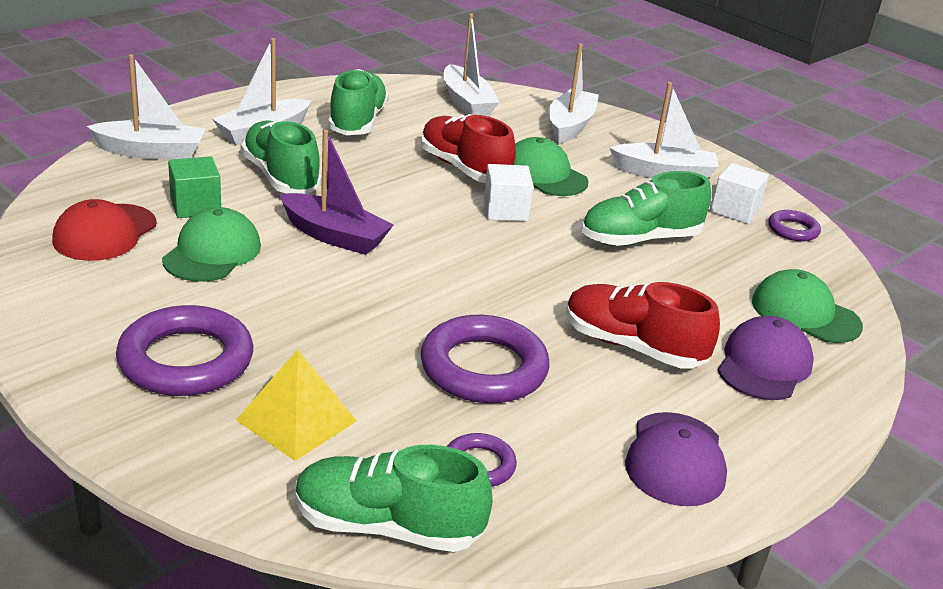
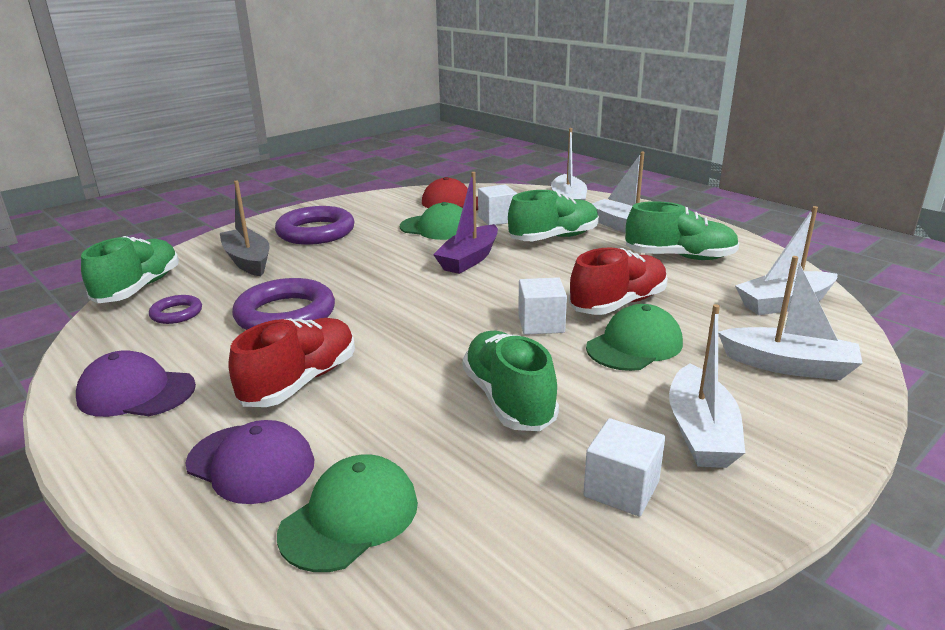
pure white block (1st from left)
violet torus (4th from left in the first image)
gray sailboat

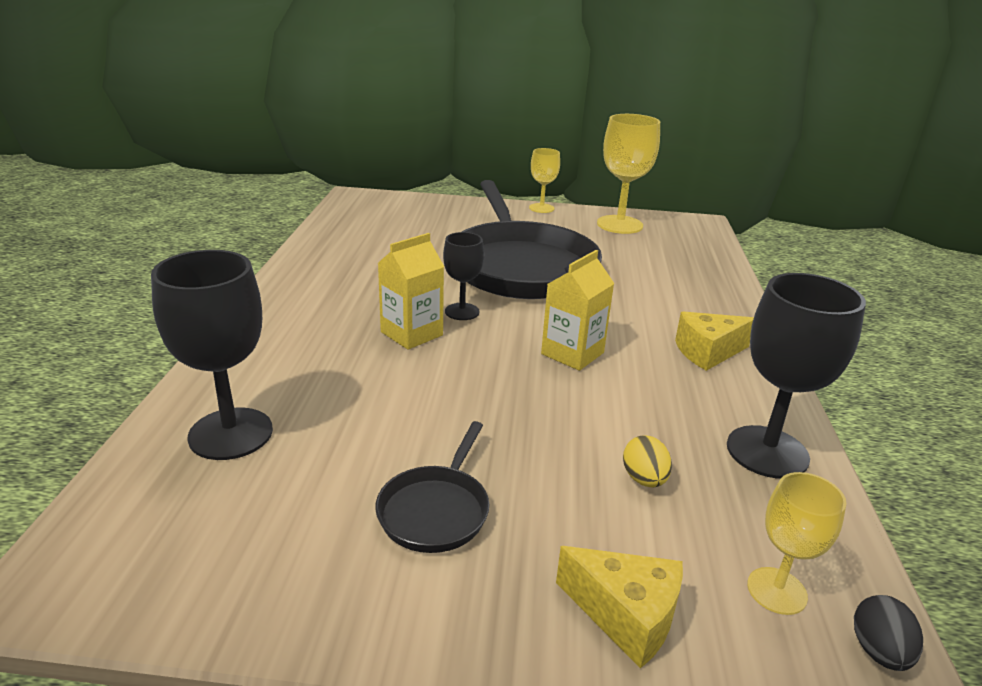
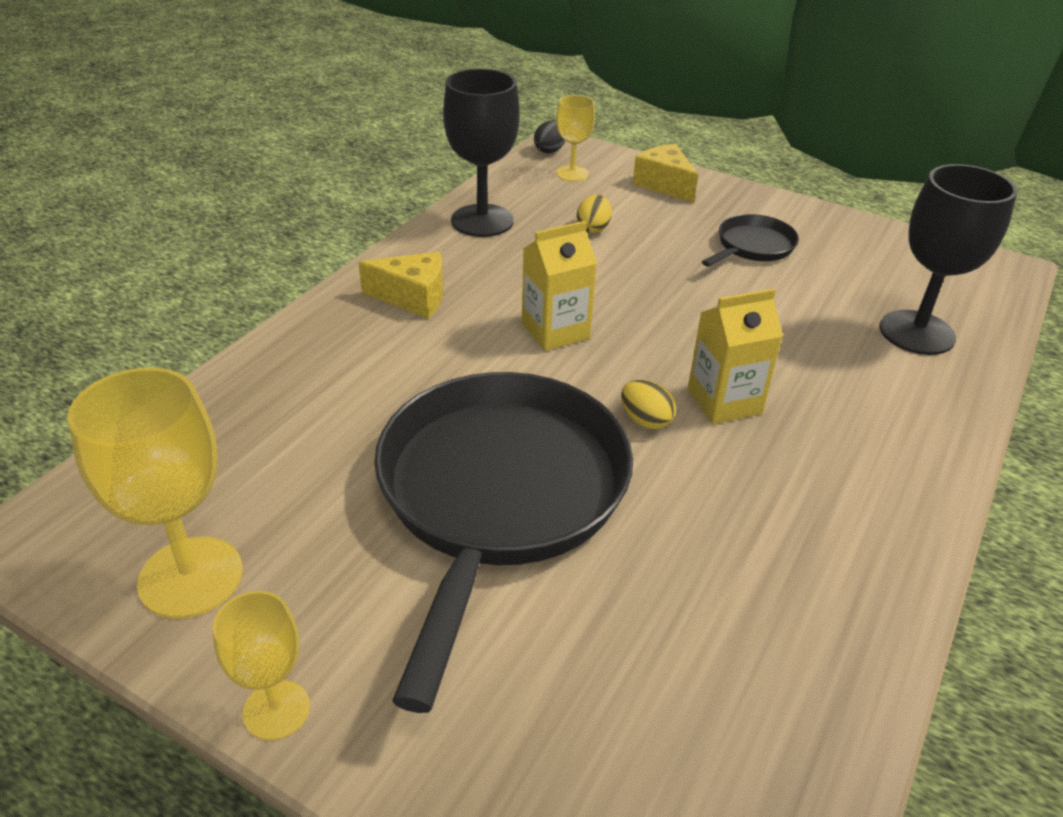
golden toy egg (2nd from left)

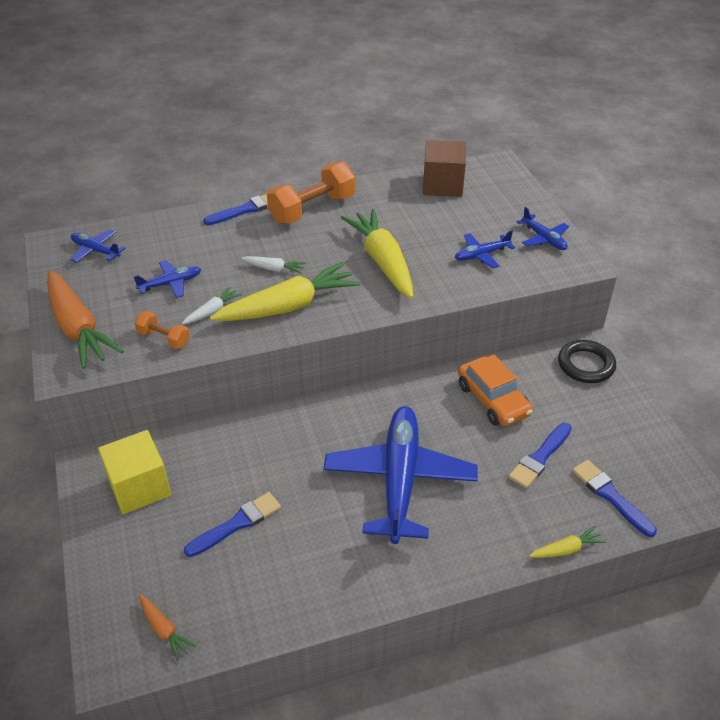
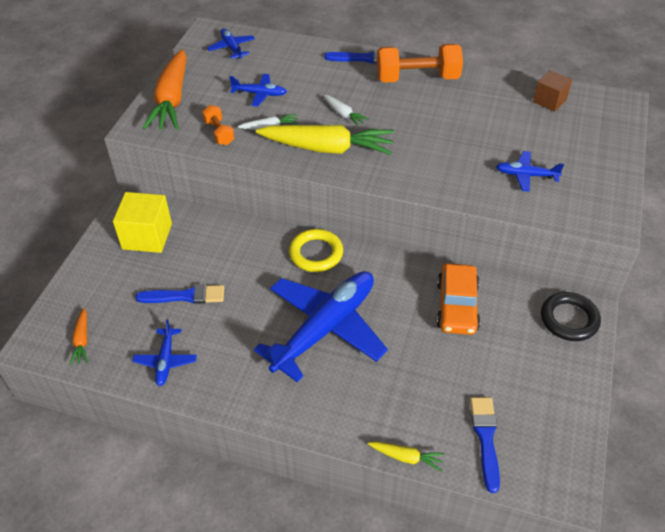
brown block
blue plane (1st from left)
golden toy carrot (2nd from left in the first image)
blue paint brush (3rd from left in the first image)
golden torus

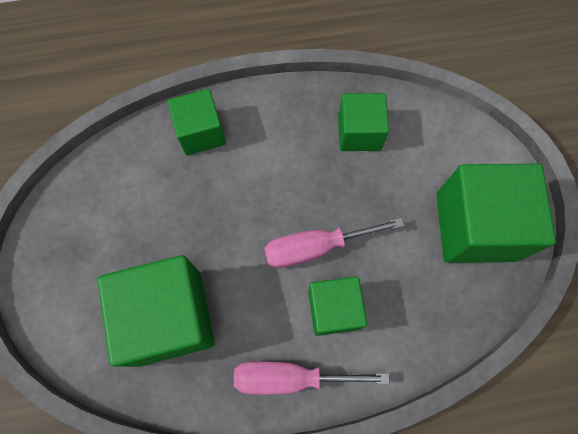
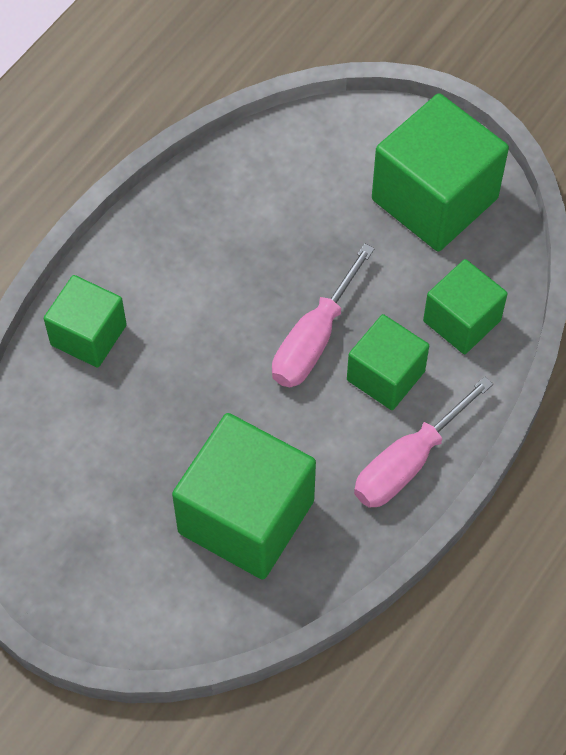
emerald block (5th from left)

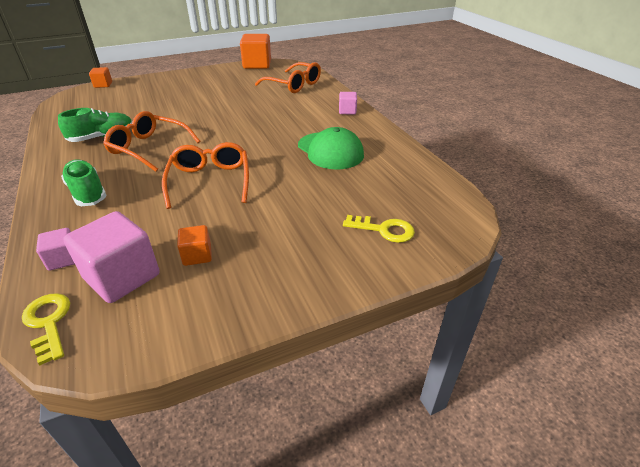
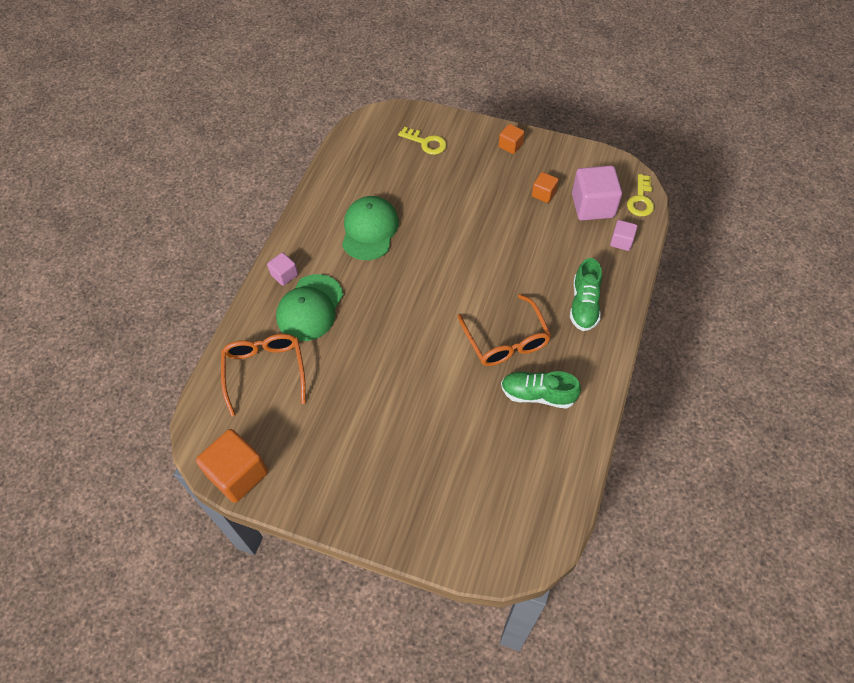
orange-coloured block (2nd from left)
orange-coloured spectacles (2nd from left in the first image)
golden key (1st from left)
emerald cap (1st from left)

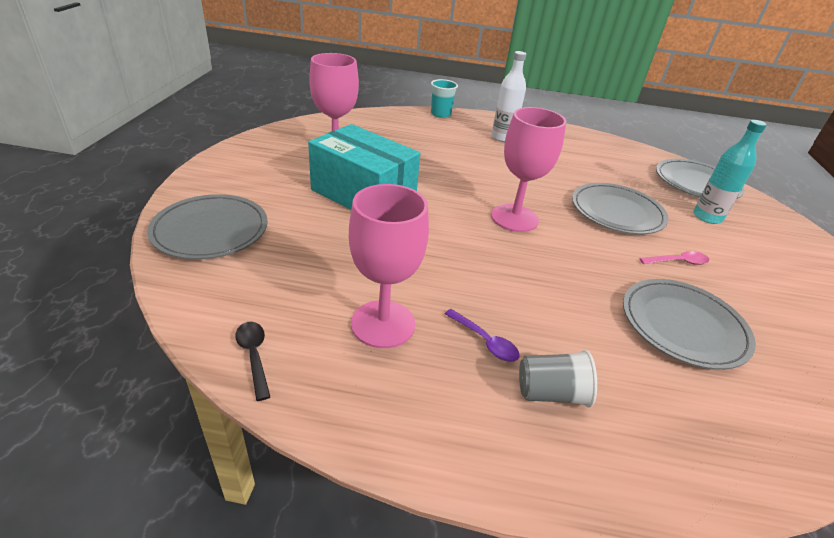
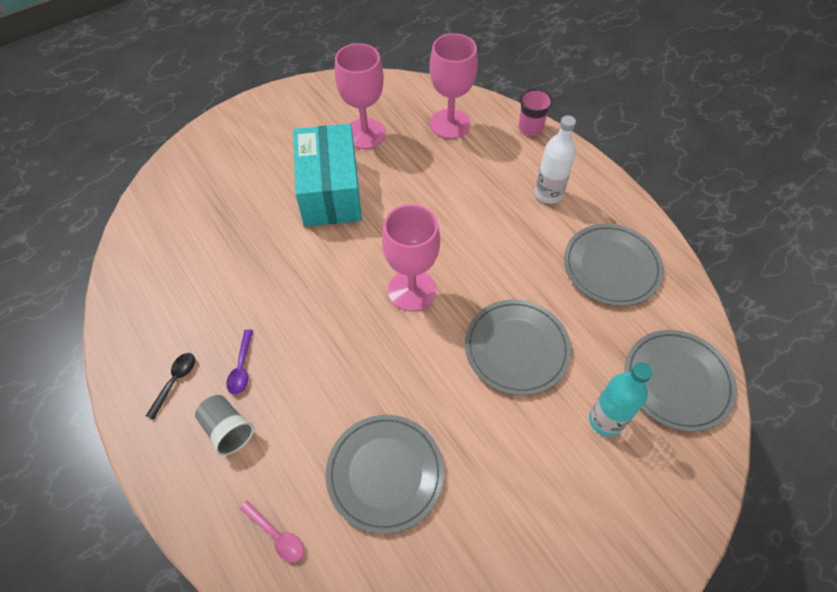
pink beaker
pink chalice (3rd from left)
gray dinner plate (3rd from left)
pink spoon
jet-black spoon

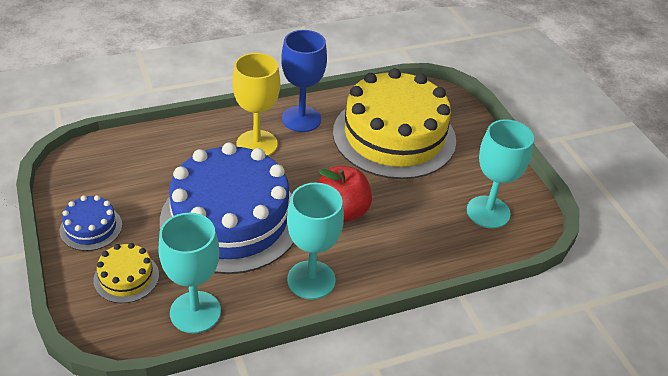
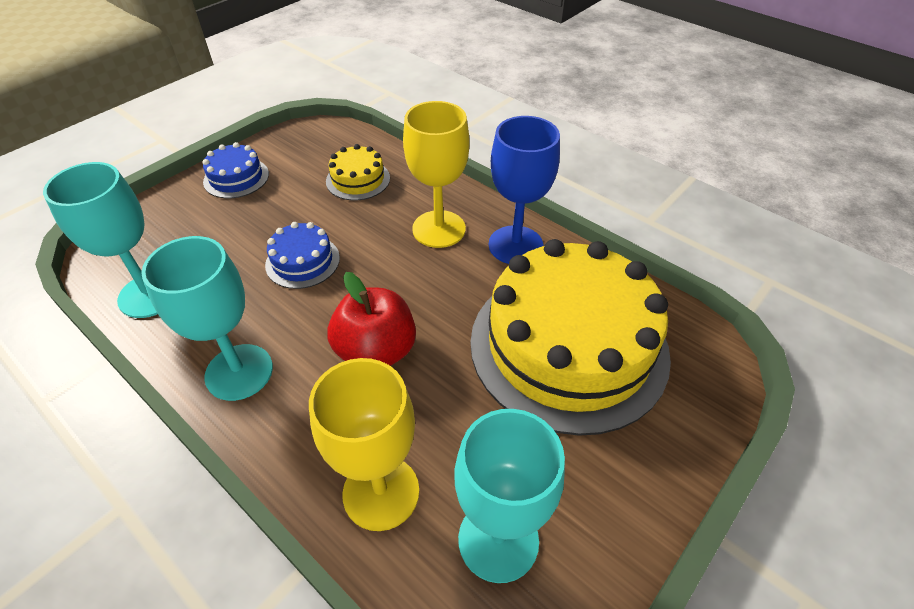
blue layer cake (2nd from left)
golden layer cake (1st from left)
golden chalice (1st from left)

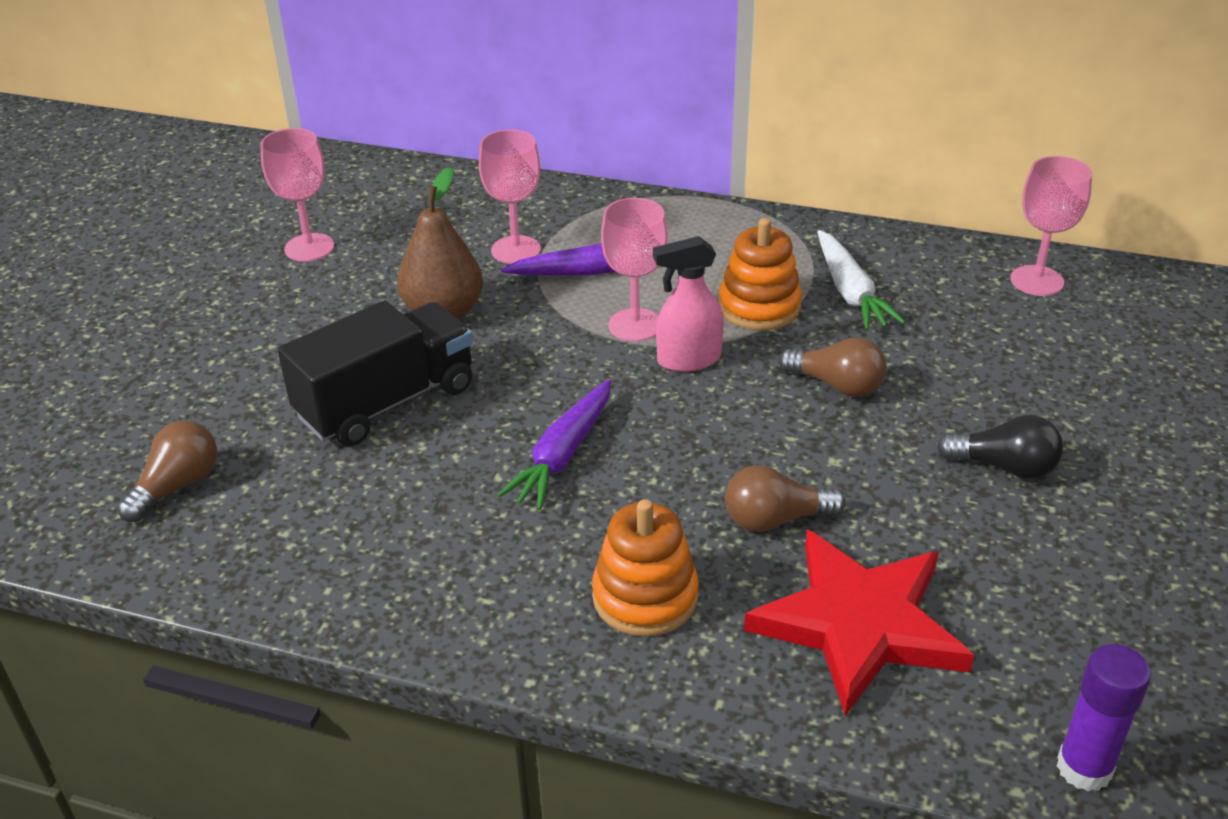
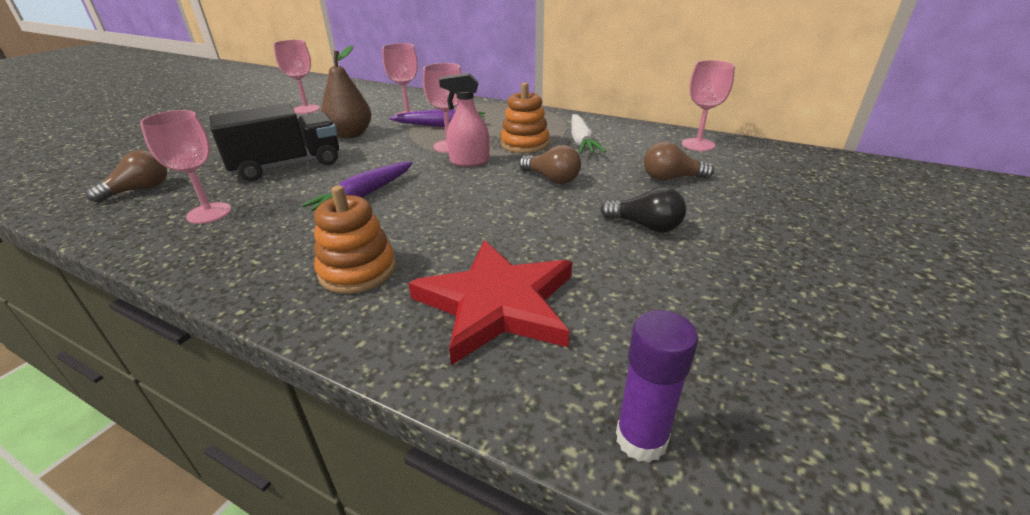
brown bulb (3rd from left)
pink chalice (1st from left)

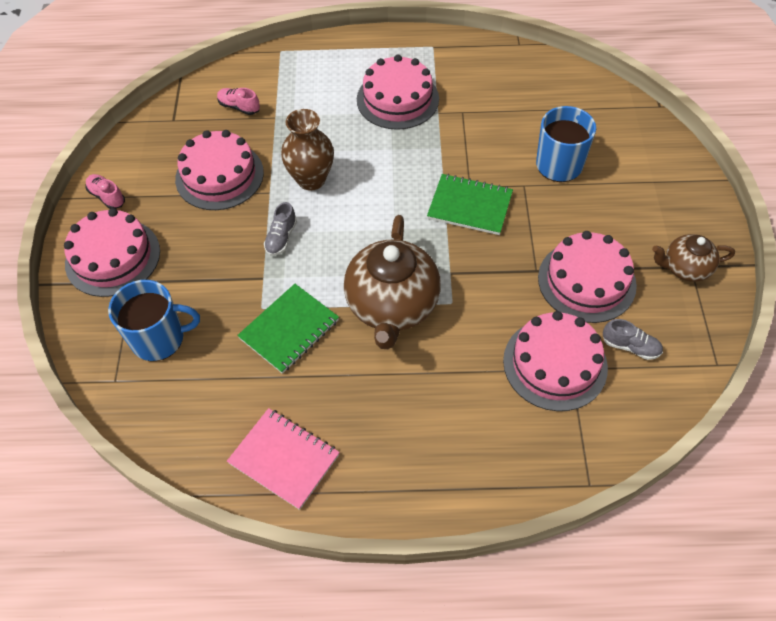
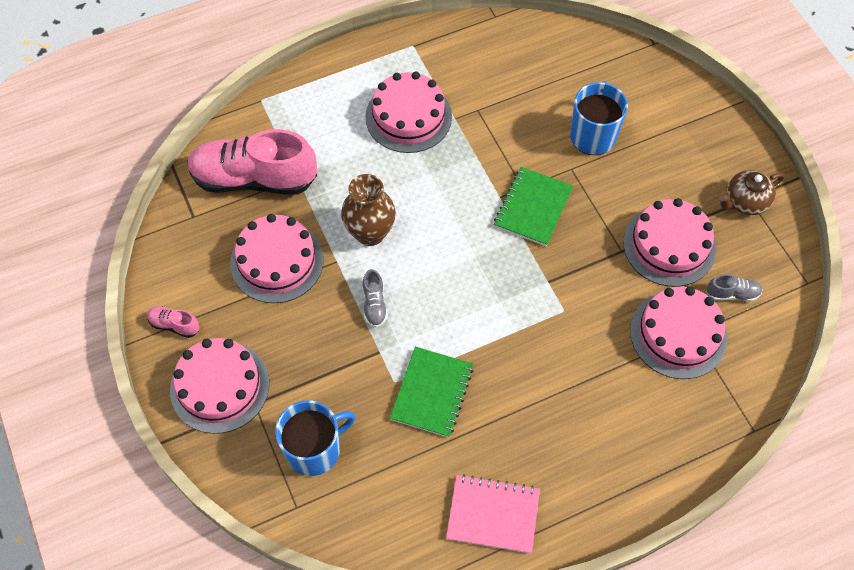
pink lace-up shoe (2nd from left)
emerald notebook (2nd from left)
brown teapot (1st from left in the first image)

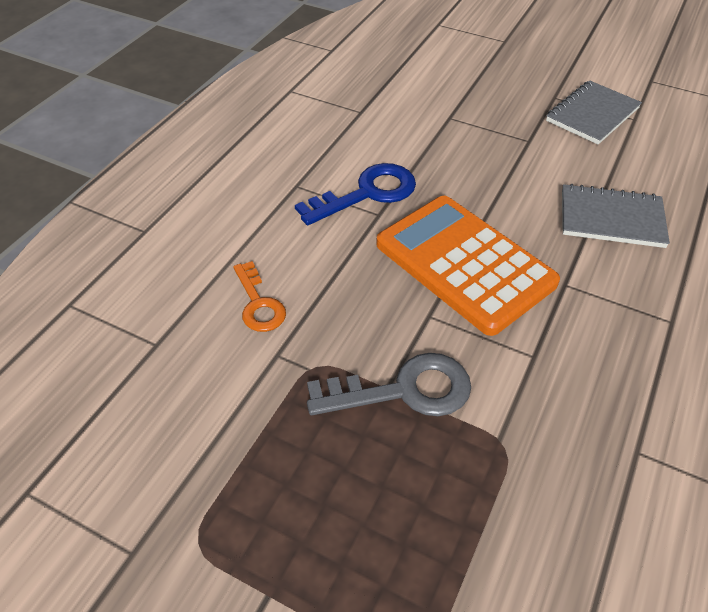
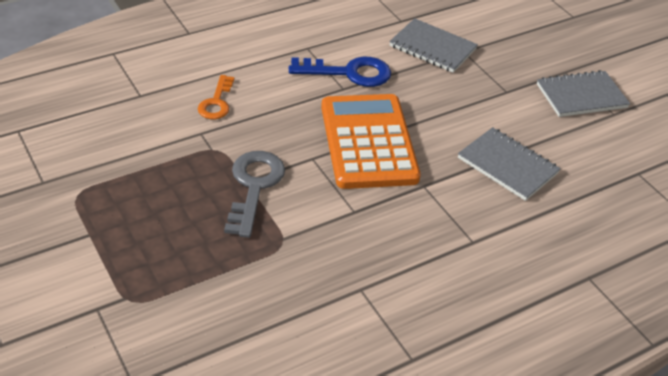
gray key
gray notebook (1st from left)

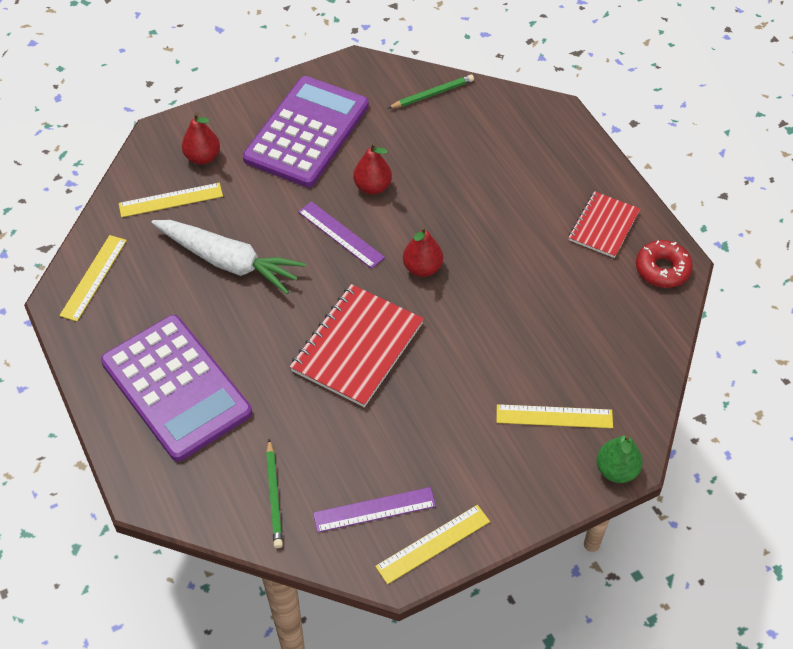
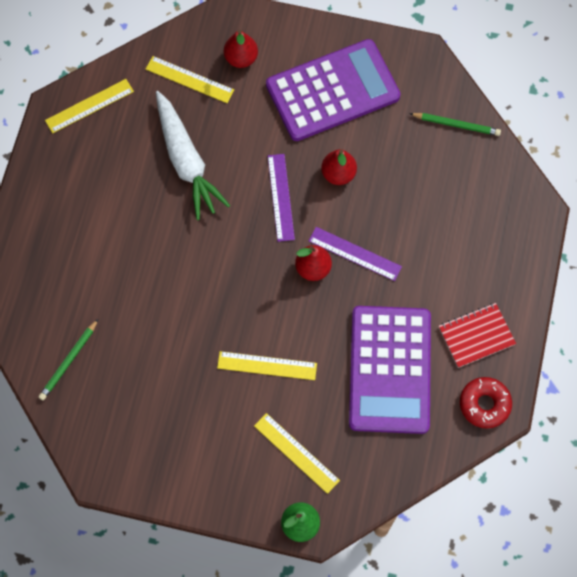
scarlet notebook (1st from left in the first image)
violet pocket calculator (2nd from left)
violet measuring stick (2nd from left)
golden measuring stick (3rd from left)

